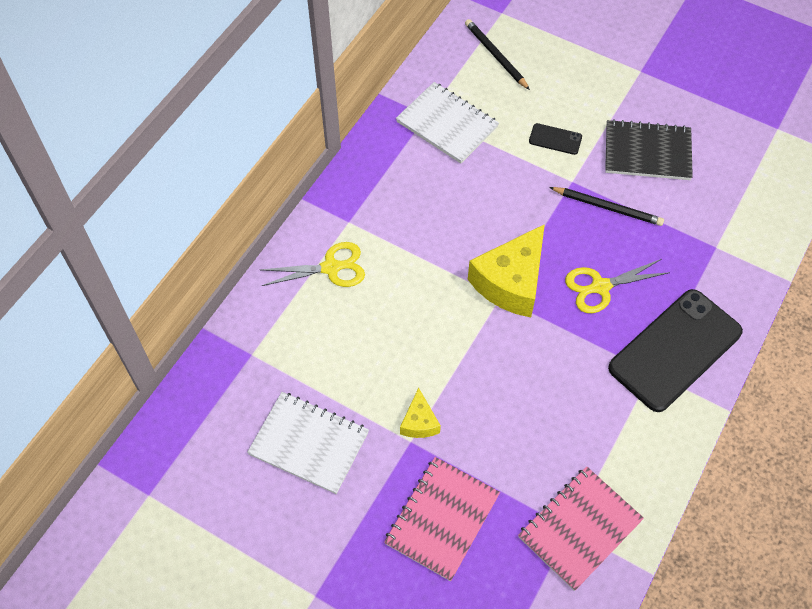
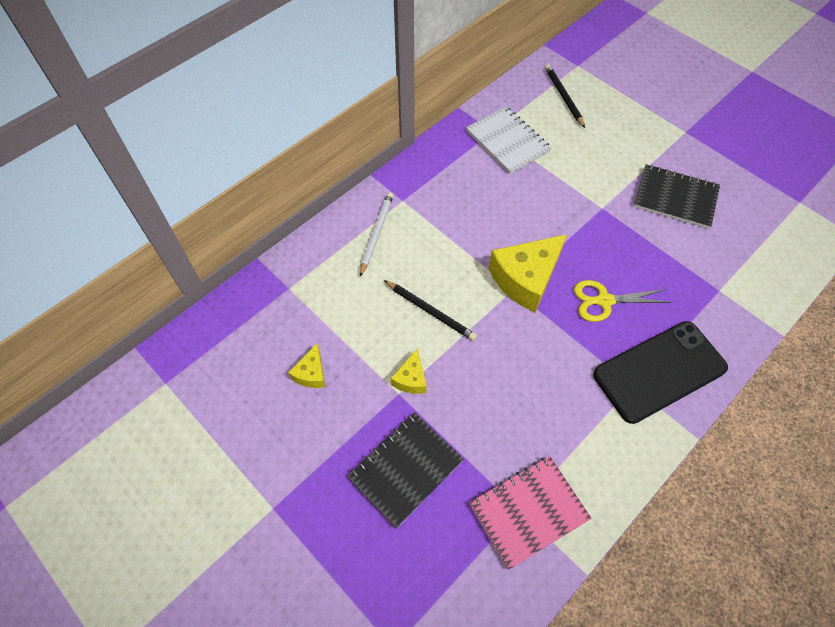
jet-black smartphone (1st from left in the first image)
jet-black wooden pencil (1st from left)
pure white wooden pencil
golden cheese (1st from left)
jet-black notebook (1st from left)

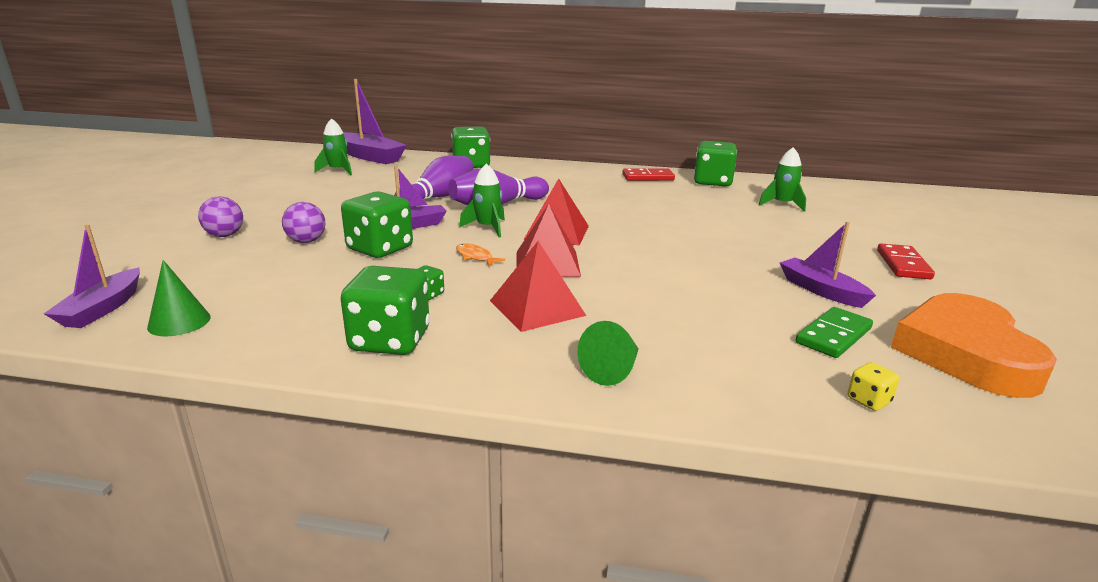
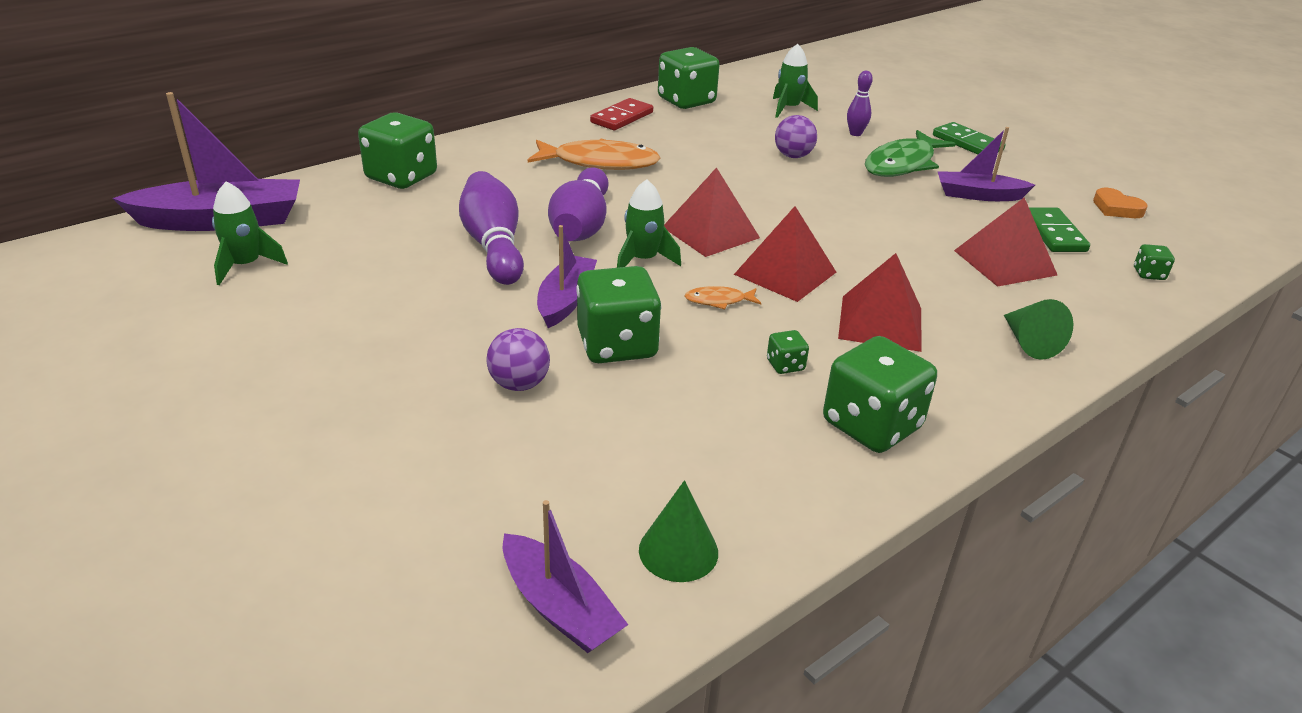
violet play ball (2nd from left)
emerald domino tile (1st from left)
orange-coloured heart shape
emerald dice (6th from left)
violet tenpin (3rd from left)
emerald toy fish
orange-coloured toy fish (1st from left)
scarlet pyramid (4th from left)

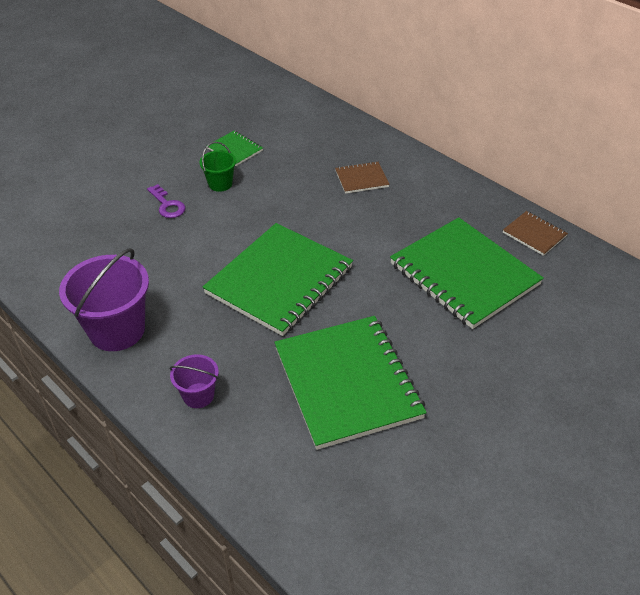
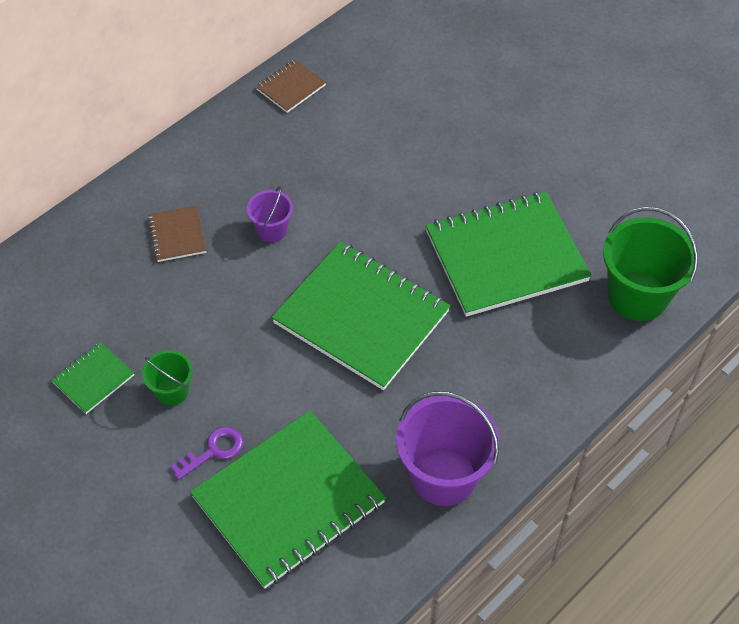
emerald notebook (2nd from left)
violet sand bucket (1st from left)
emerald sand bucket (2nd from left)

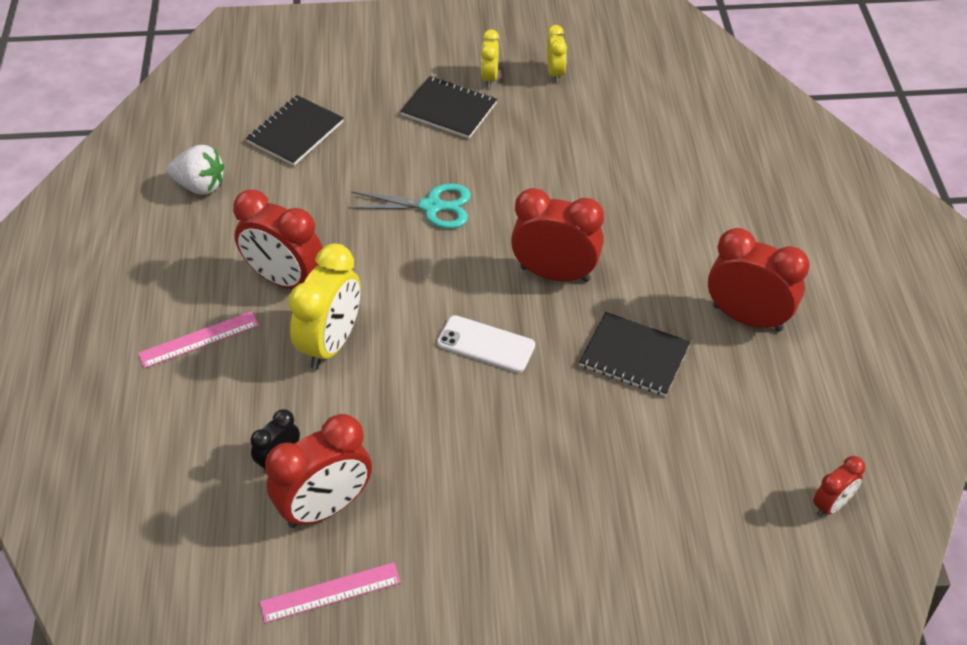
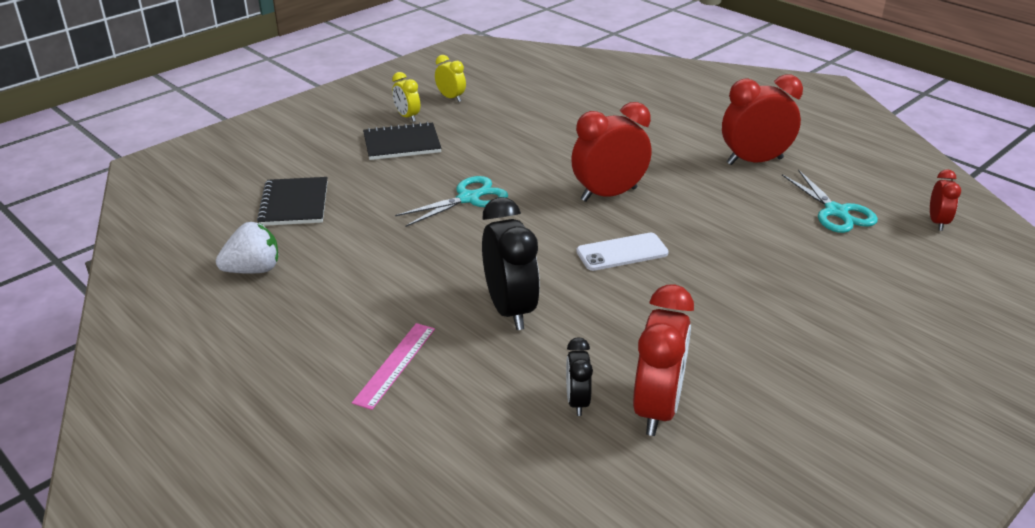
scarlet clock (1st from left in the first image)
jet-black clock (1st from left)
jet-black notebook (3rd from left in the first image)
pink measuring stick (2nd from left in the first image)
teal scissors (2nd from left)

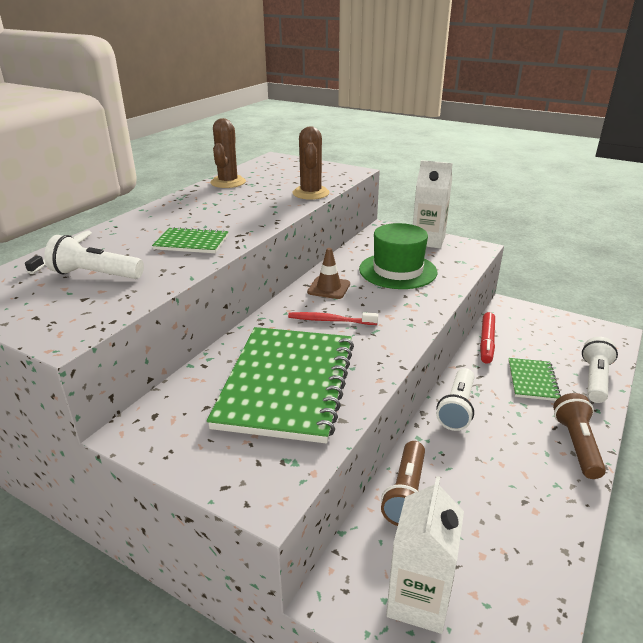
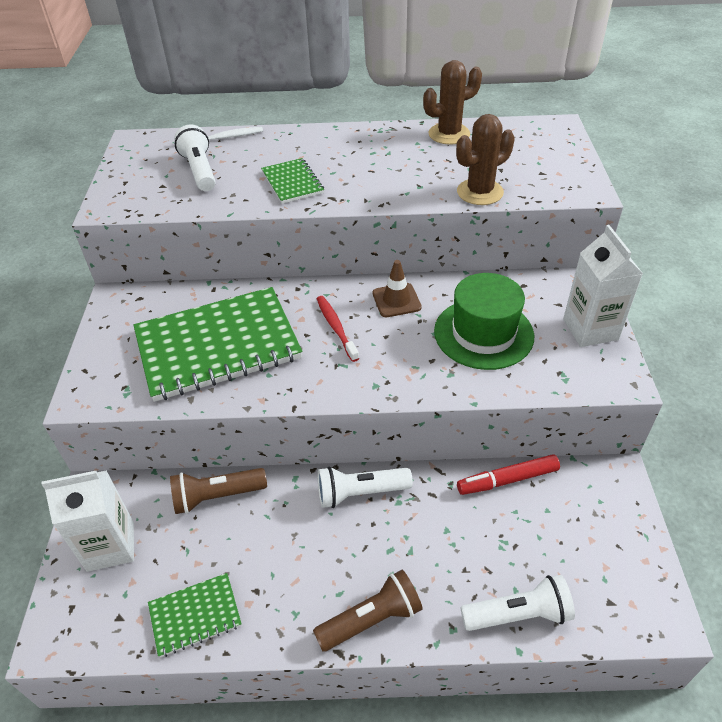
emerald notebook (1st from left)

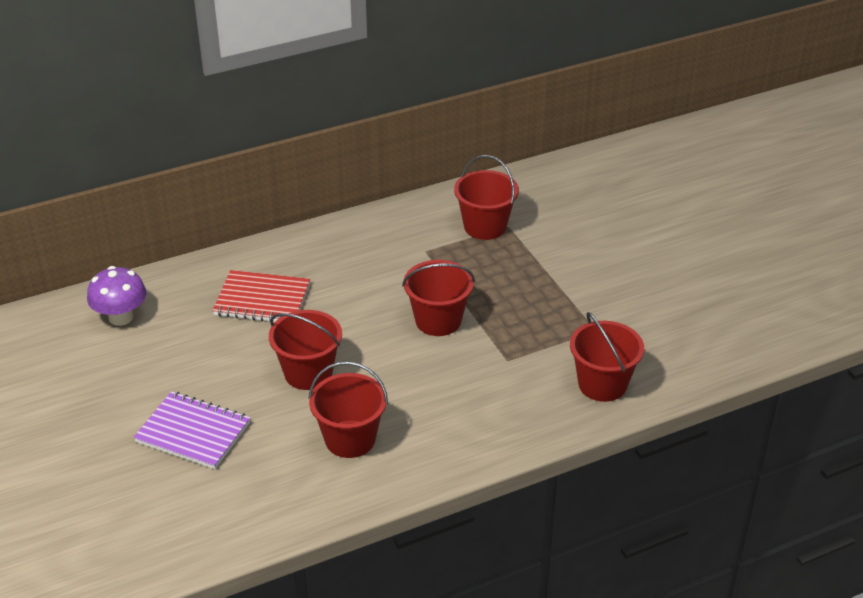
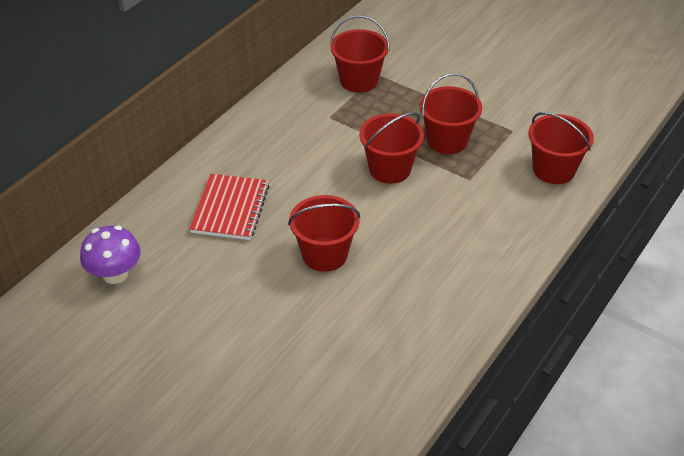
scarlet notebook
scarlet sand bucket (4th from left)
violet notebook

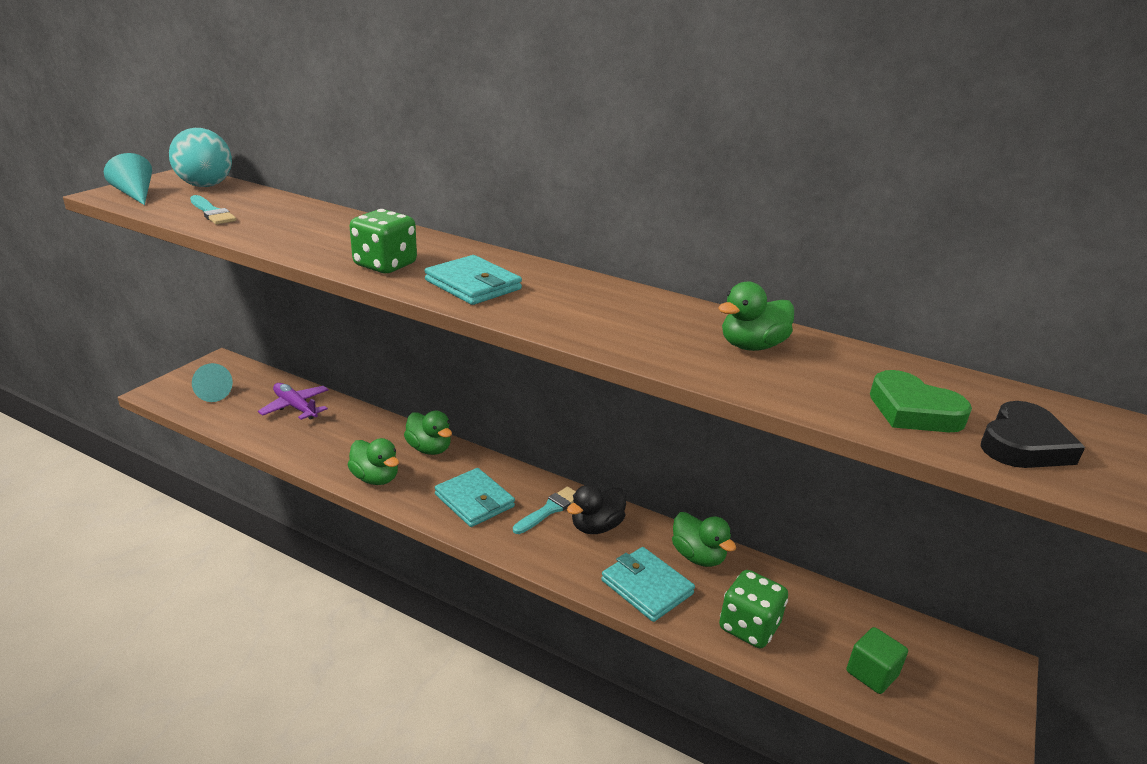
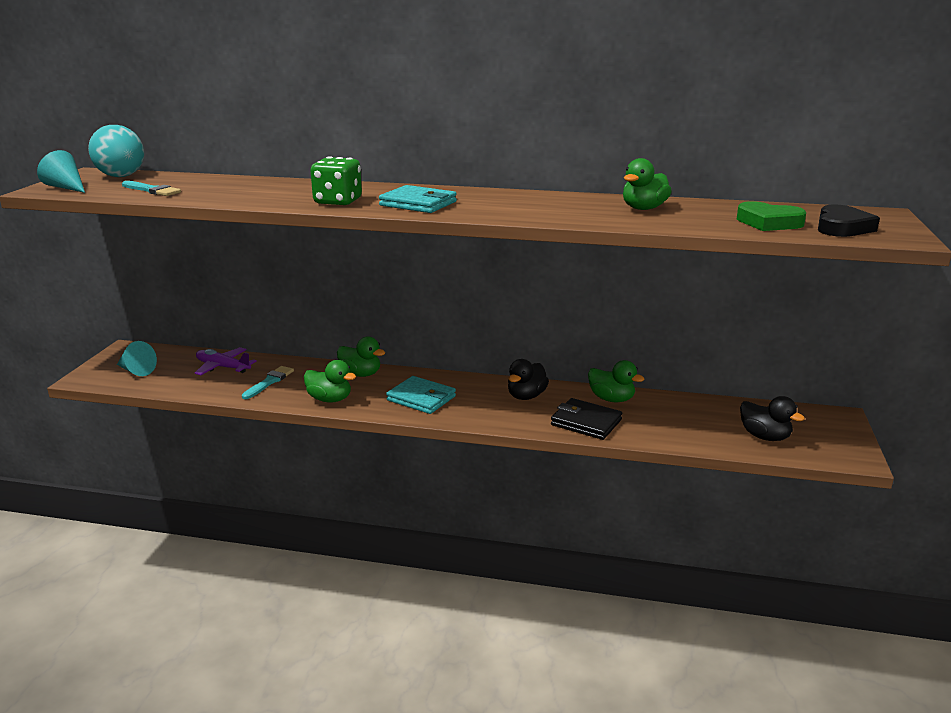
teal paint brush (2nd from left)
jet-black billfold
emerald dice (2nd from left in the first image)
jet-black toy duck (2nd from left)

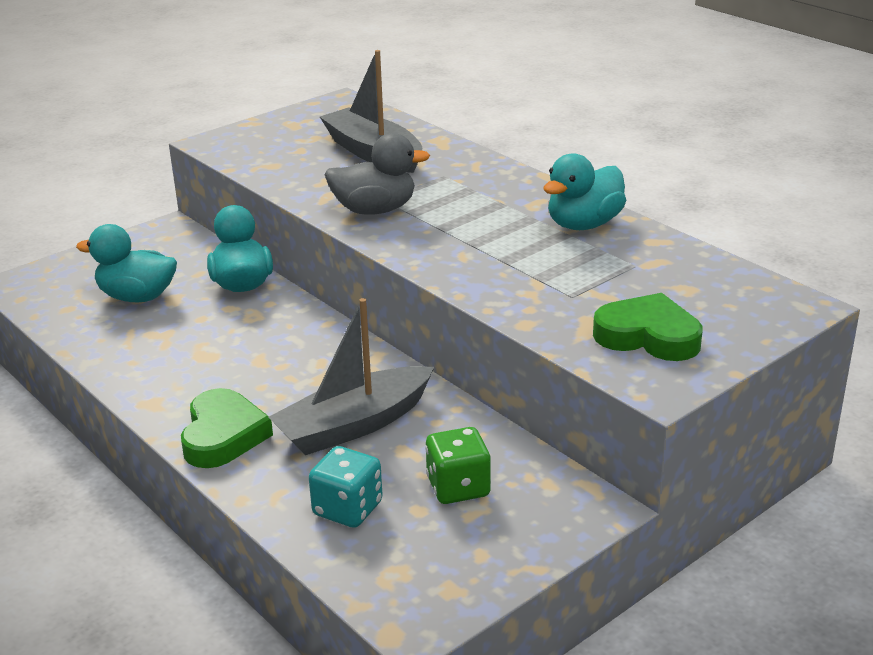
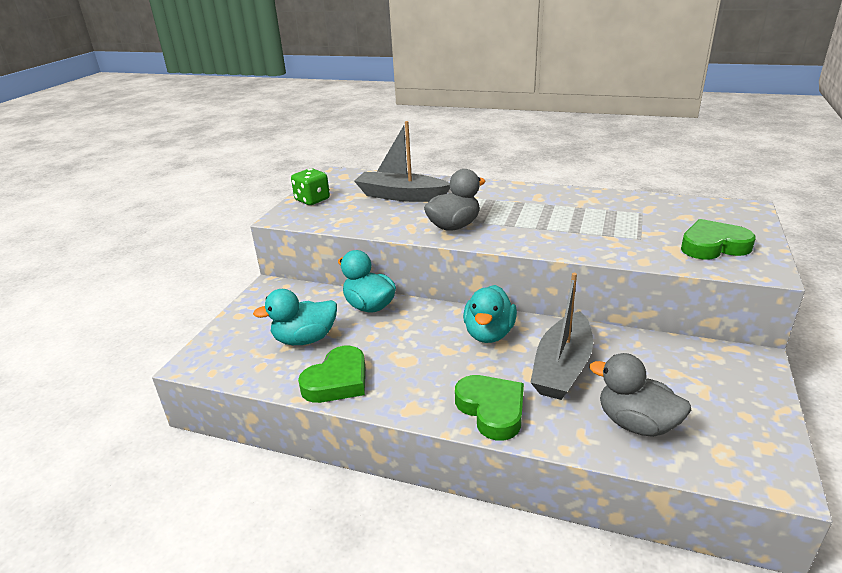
teal toy duck (3rd from left)
emerald dice
gray toy duck (2nd from left)
emerald heart shape (1st from left)

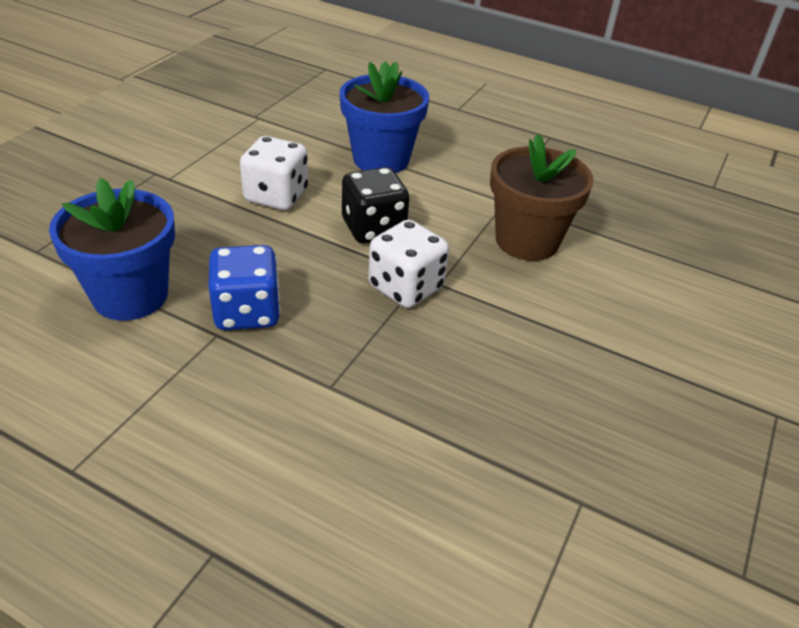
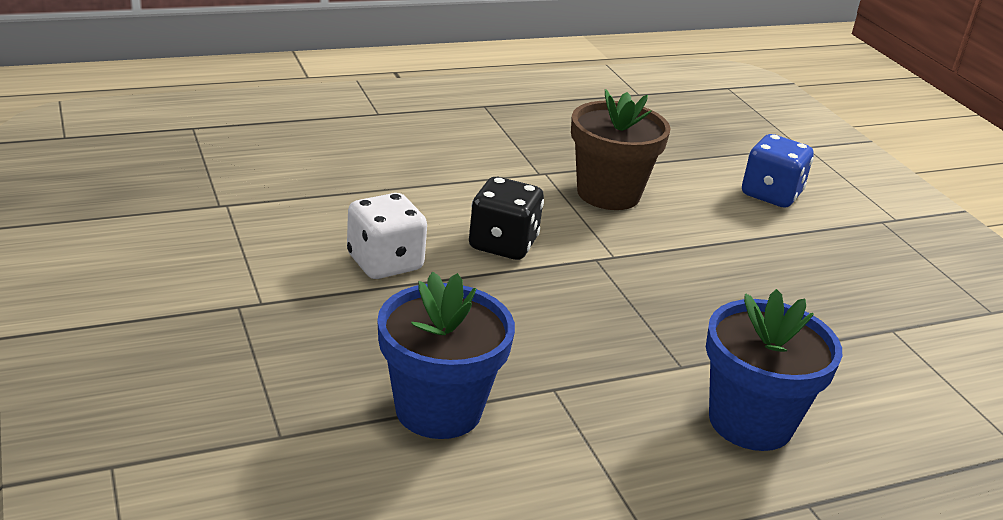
blue potted plant (2nd from left)
pure white dice (2nd from left in the first image)
blue dice

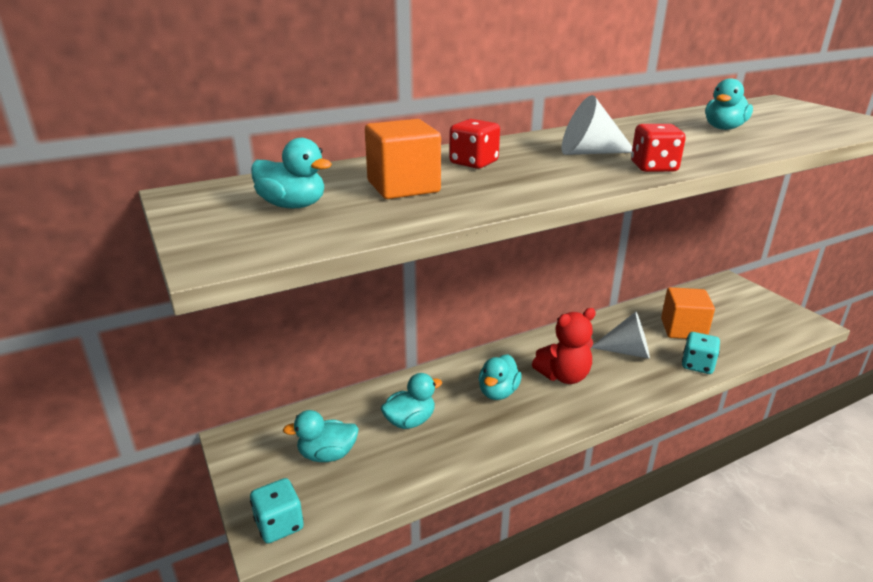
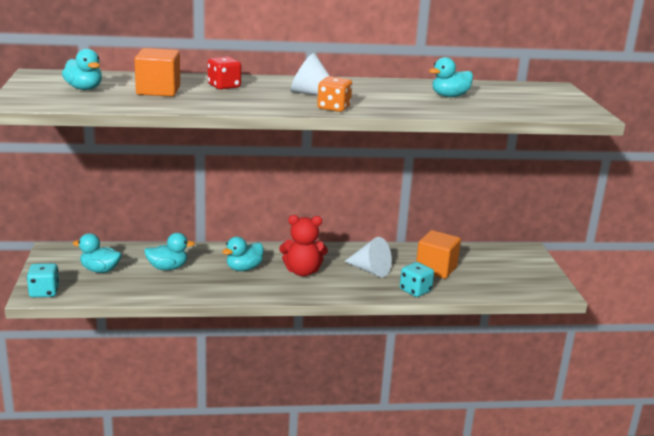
orange-coloured dice

